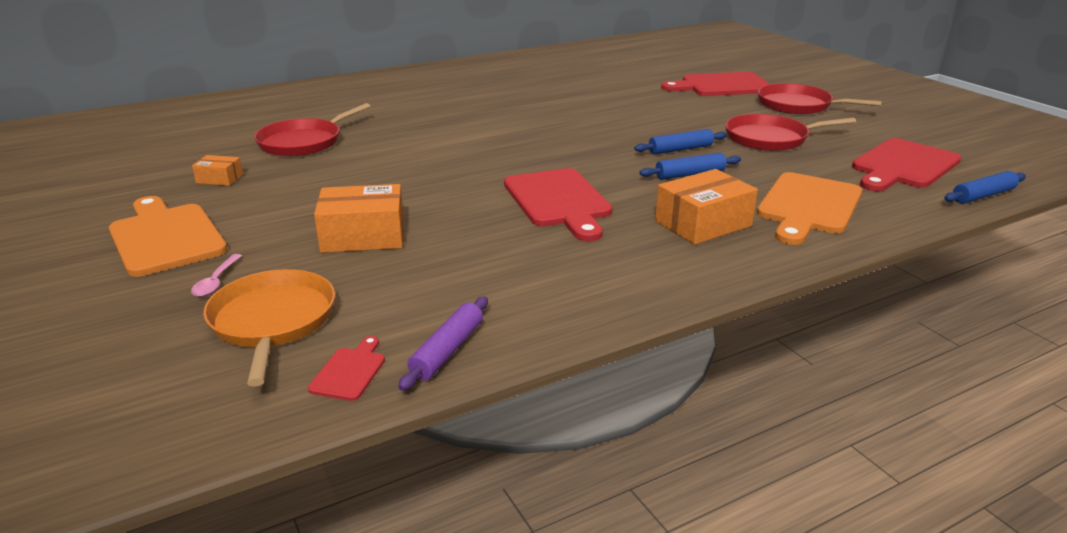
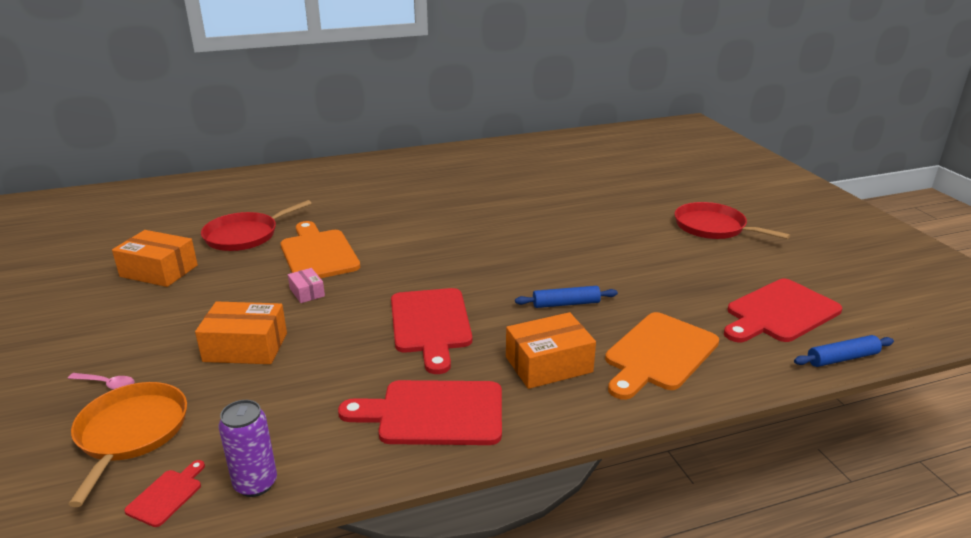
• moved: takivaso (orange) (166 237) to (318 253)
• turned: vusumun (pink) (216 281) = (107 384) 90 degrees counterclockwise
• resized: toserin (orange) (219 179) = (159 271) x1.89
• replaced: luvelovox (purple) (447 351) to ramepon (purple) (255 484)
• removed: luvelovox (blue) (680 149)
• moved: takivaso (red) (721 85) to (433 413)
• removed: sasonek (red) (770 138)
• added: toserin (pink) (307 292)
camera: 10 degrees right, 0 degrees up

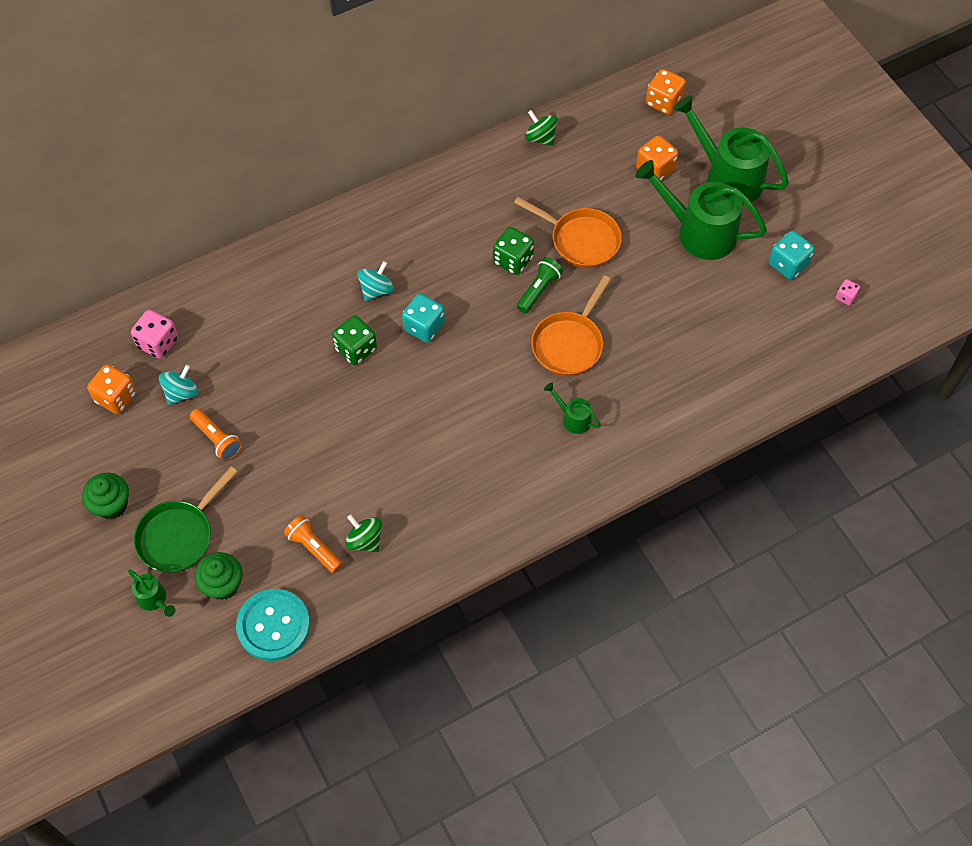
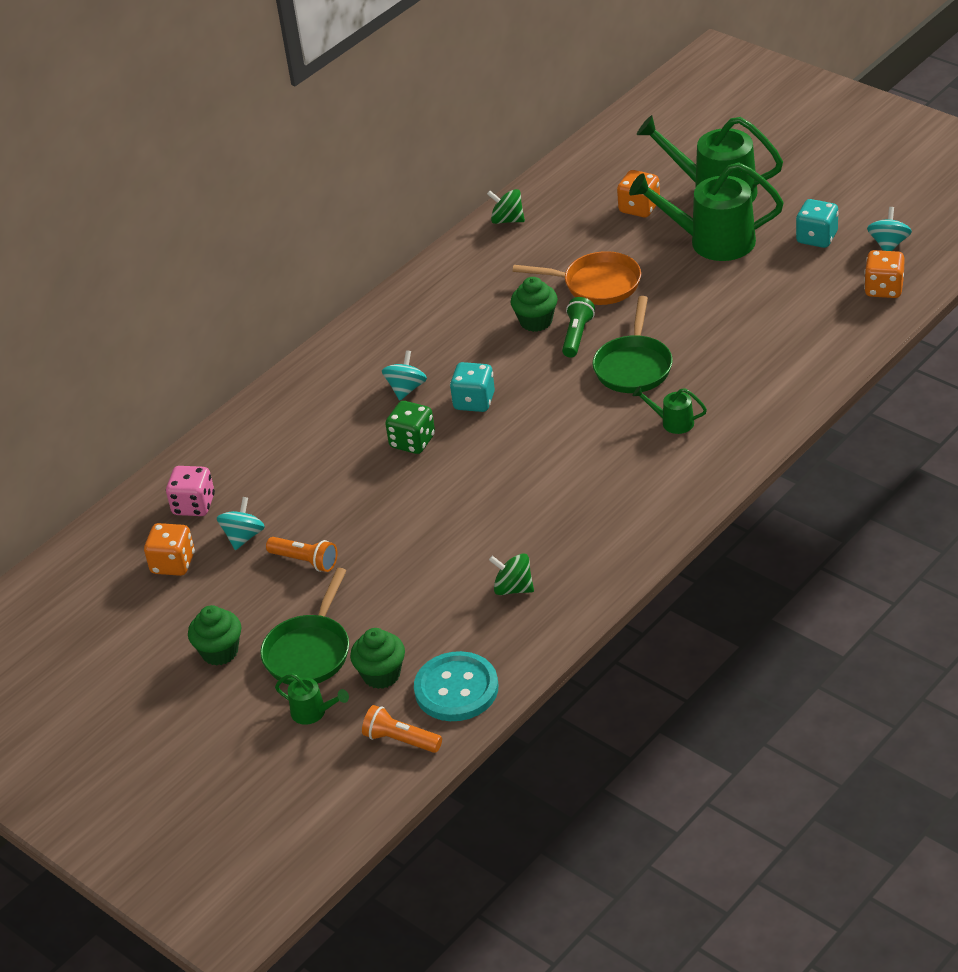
• moved: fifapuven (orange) (314 548) to (400 740)
• replaced: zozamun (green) (513 260) to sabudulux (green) (536 321)
• recoloured: sasonek (orange) (569 343) to sasonek (green) (633 366)
• moved: zozamun (orange) (663 102) to (884 289)
• replaced: zozamun (pink) (845 297) to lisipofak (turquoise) (888 244)
camera: 15 degrees left, 20 degrees down

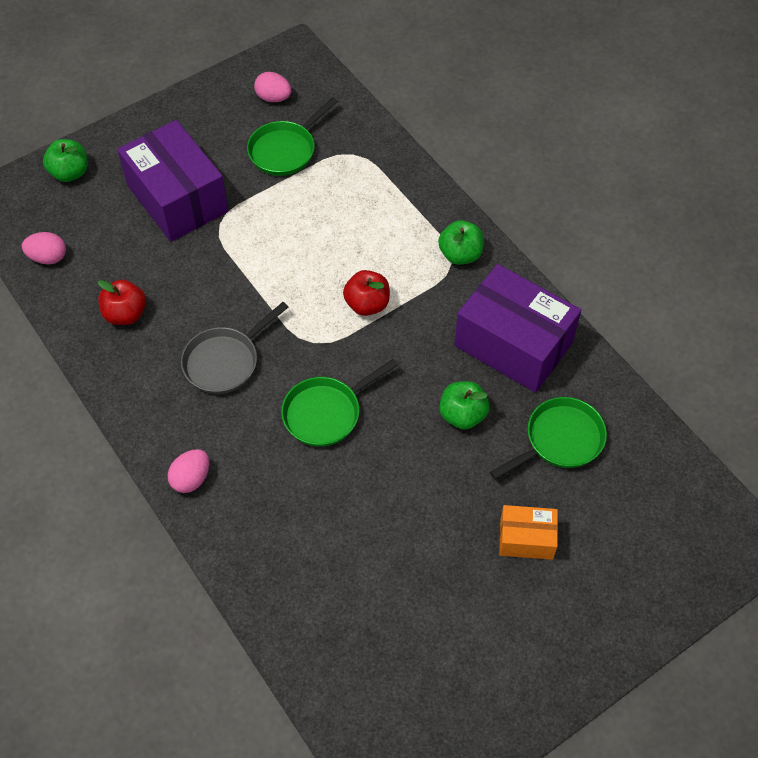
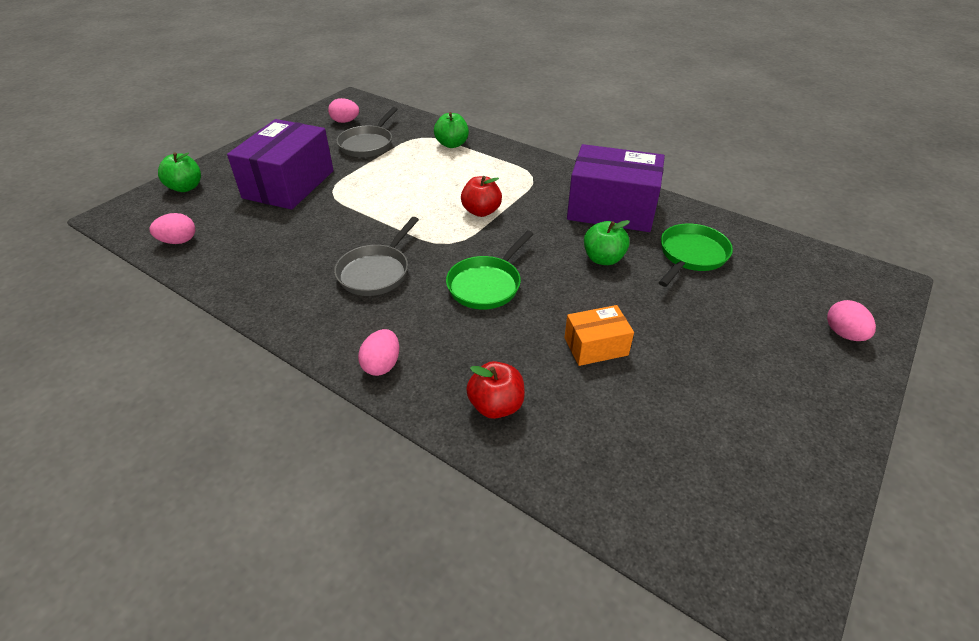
• moved: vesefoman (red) (125 314) to (496 405)
• turned: toserin (purple) (177 198) = (289 184) 75 degrees clockwise
• recoloured: sasonek (green) (285 150) to sasonek (grey) (368 144)
• moved: vesefoman (green) (460 254) to (452 144)
• moved: toserin (orange) (526 539) to (596 346)
• added: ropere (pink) (843 334)
camera: 20 degrees left, 15 degrees down

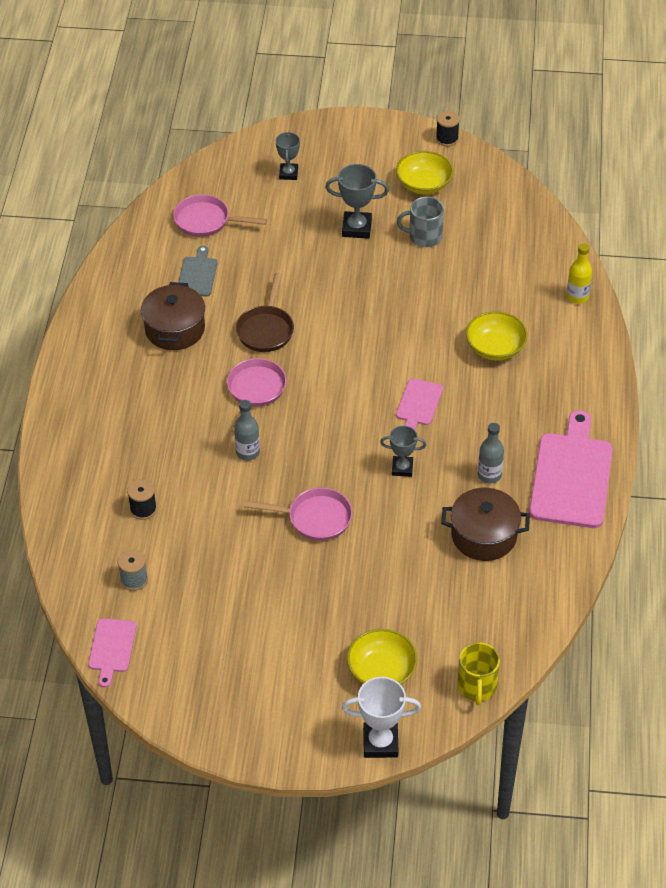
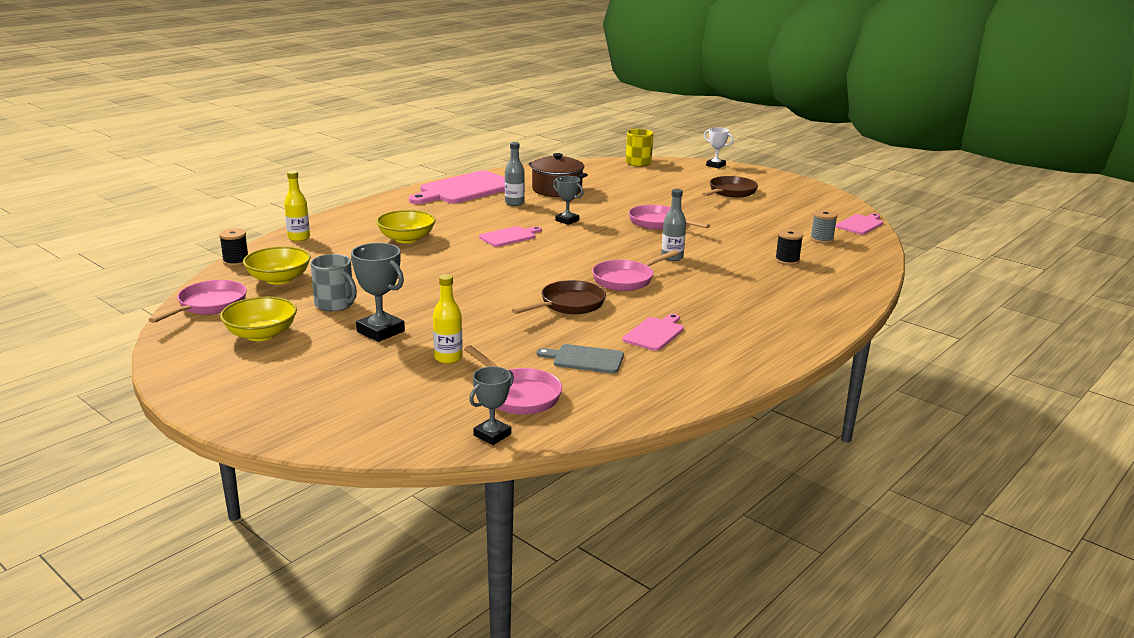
• replaced: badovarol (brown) (175 329) to takivaso (pink) (655 333)
• turned: takivaso (grey) (197 275) = (585 359) 60 degrees clockwise
• moved: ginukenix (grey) (288 173) to (492 435)
• resized: ginukenix (white) (380 743) = (715 165) x0.66
• moved: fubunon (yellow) (381 671) to (279 279)
• moved: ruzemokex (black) (447 139) to (236 261)
• added: sasonek (pink) (209 305)
• added: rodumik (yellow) (448 358)
• added: sasonek (brown) (730 192)
camera: 145 degrees left, 25 degrees down

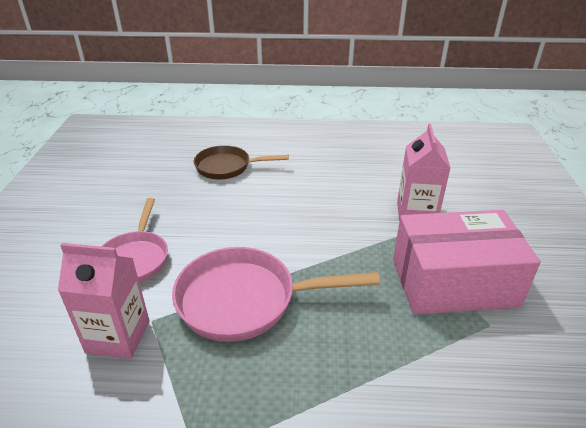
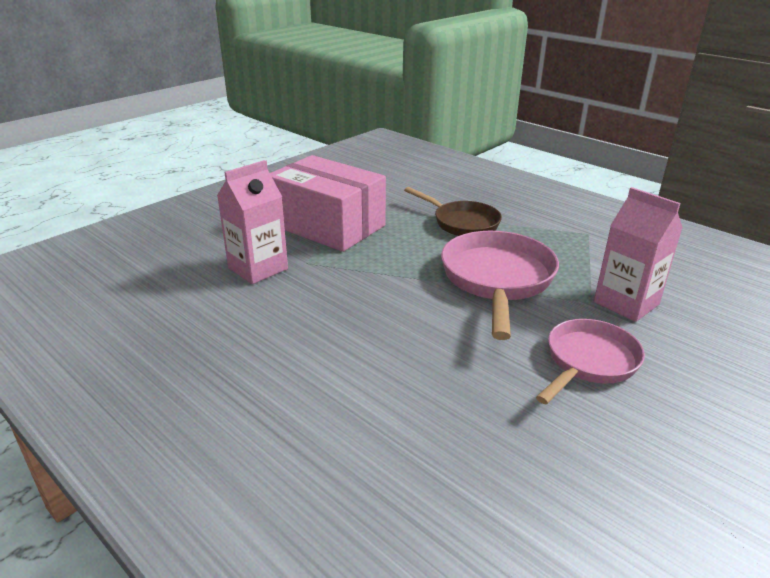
• turned: sasonek (pink) (246 300) = (497 280) 120 degrees counterclockwise
• moved: sasonek (brown) (227 167) to (462 223)
camera: 140 degrees left, 5 degrees down

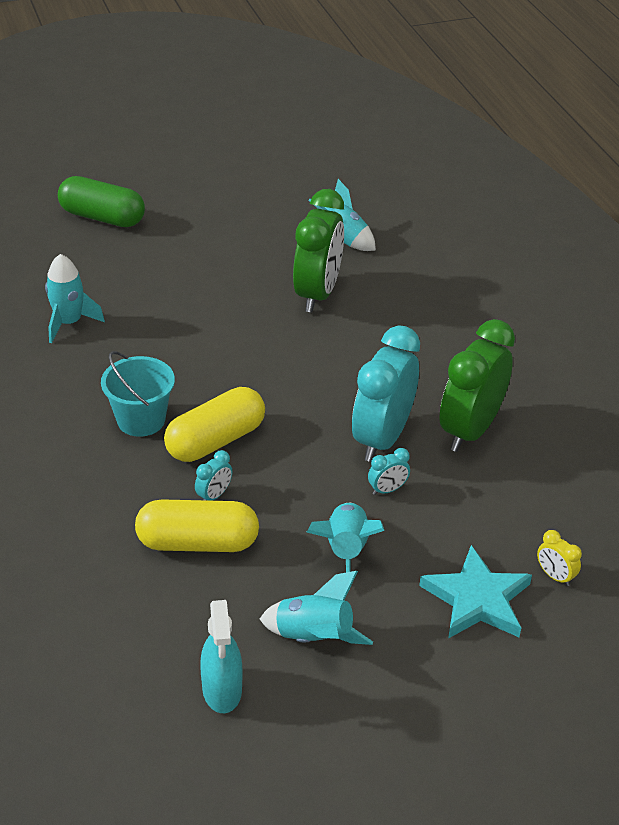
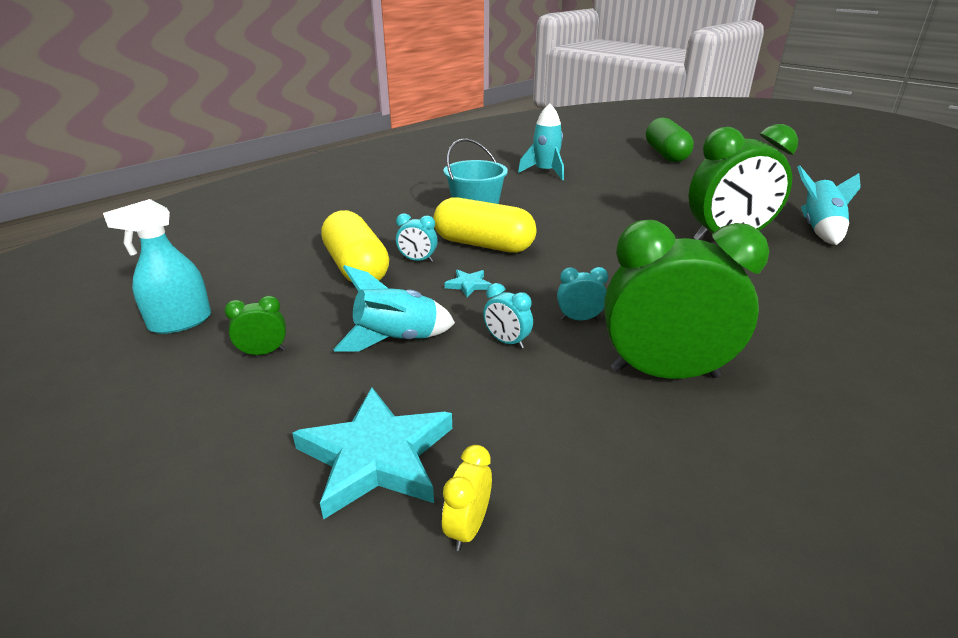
• replaced: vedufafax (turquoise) (314 637) to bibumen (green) (263 352)
• resized: bibumen (turquoise) (382 438) = (579 319) x0.41
• added: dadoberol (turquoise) (468 285)
camera: 65 degrees right, 10 degrees down

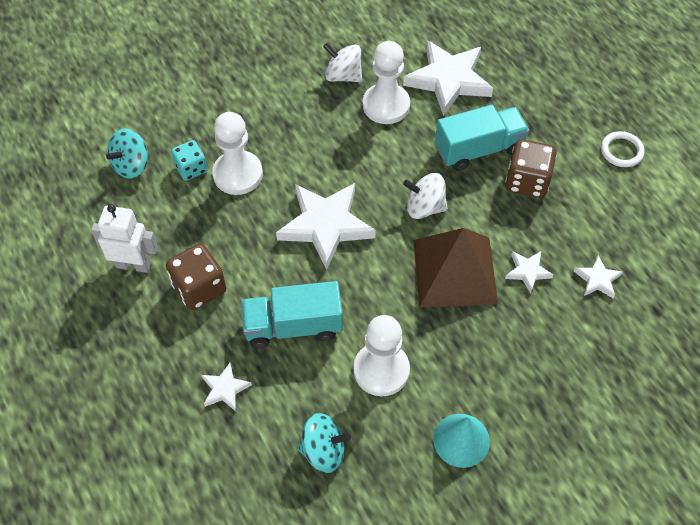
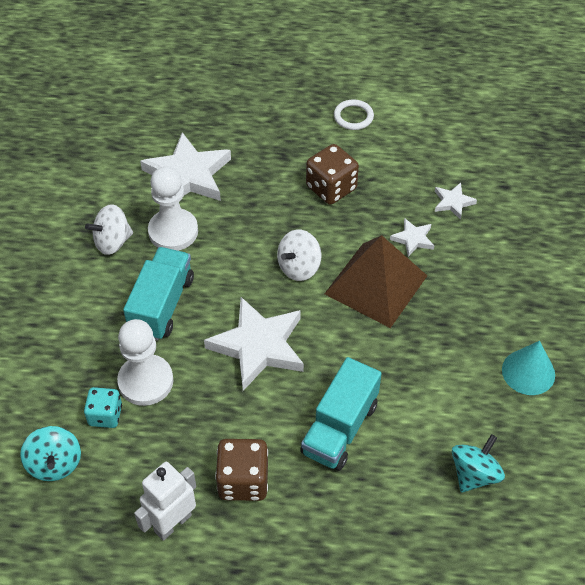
• removed: dadoberol (white) (225 389)
• removed: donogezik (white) (381 370)
• moved: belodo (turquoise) (479 149) to (162 305)
camera: 55 degrees left, 5 degrees down

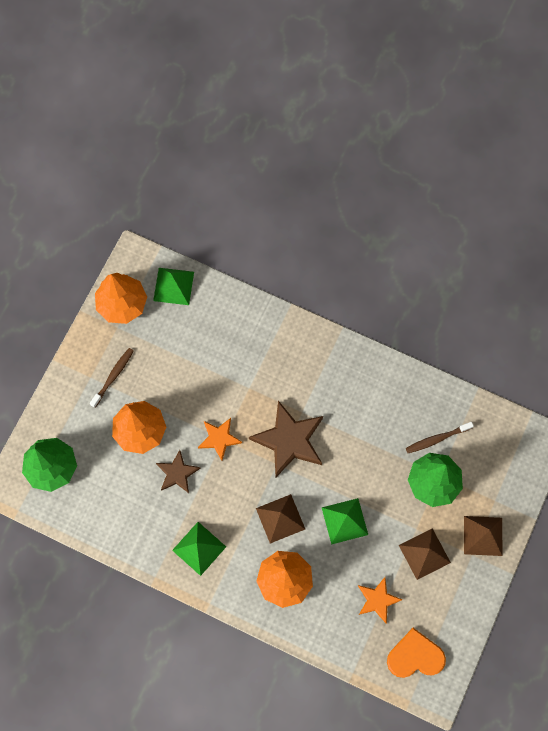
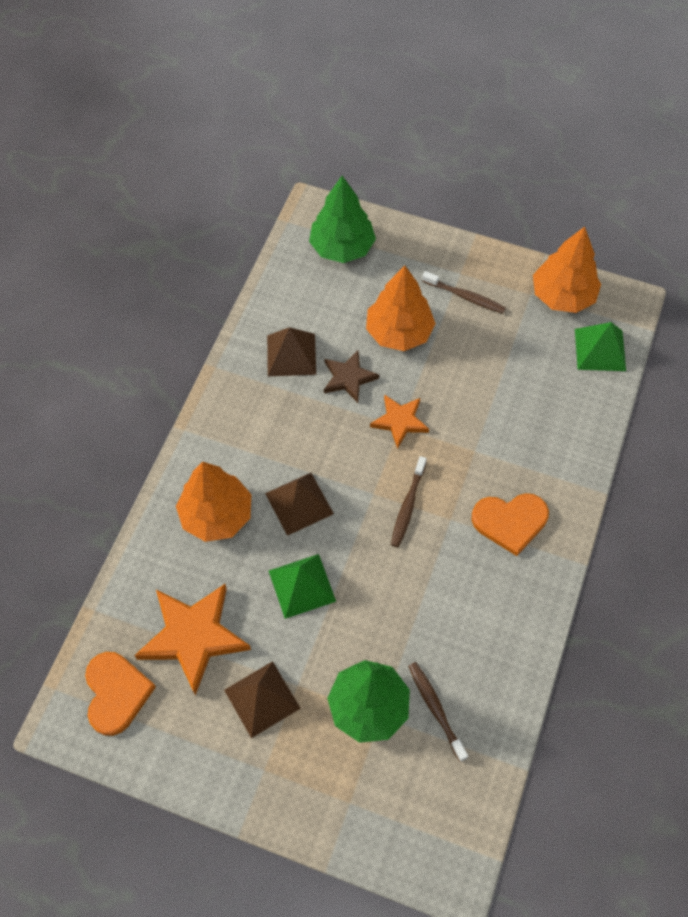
• removed: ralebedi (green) (199 548)
• replaced: dadoberol (brown) (289 440) to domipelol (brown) (408 506)
• resized: dadoberol (orange) (377 600) = (193 637) x1.74
• moved: ralebedi (brown) (483 535) to (291 354)
• added: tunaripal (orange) (510 522)
camera: 85 degrees right, 10 degrees down

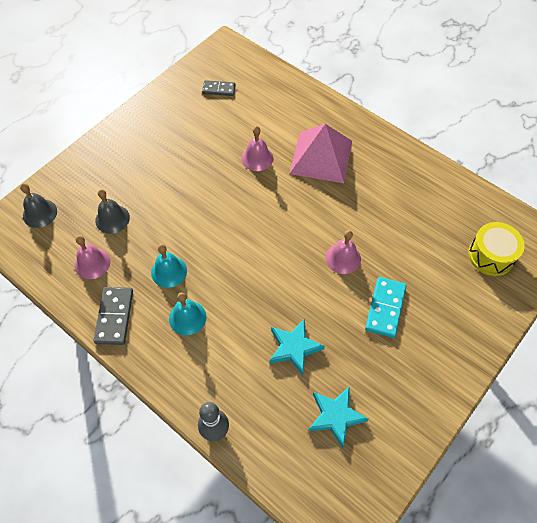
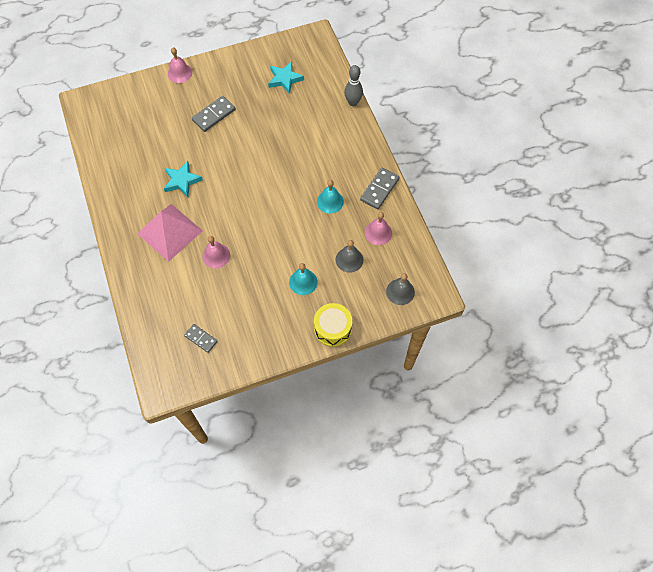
• moved: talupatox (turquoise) (187 317) to (303 282)
• moved: dadoberol (turquoise) (294 348) to (182 181)
• moved: talupatox (pink) (343 258) to (180 73)
• recoloured: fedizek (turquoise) (385 308) to fedizek (grey) (214 115)
• moved: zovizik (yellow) (491 255) to (332 329)
camera: 150 degrees left, 5 degrees up

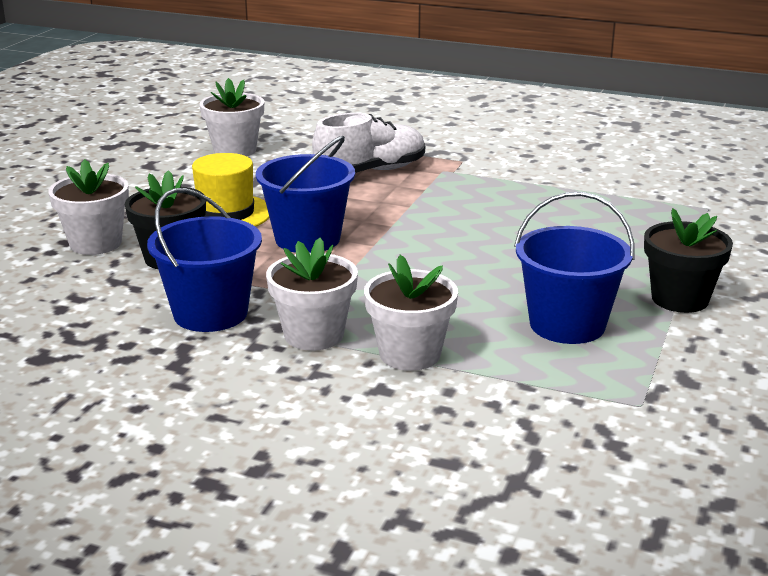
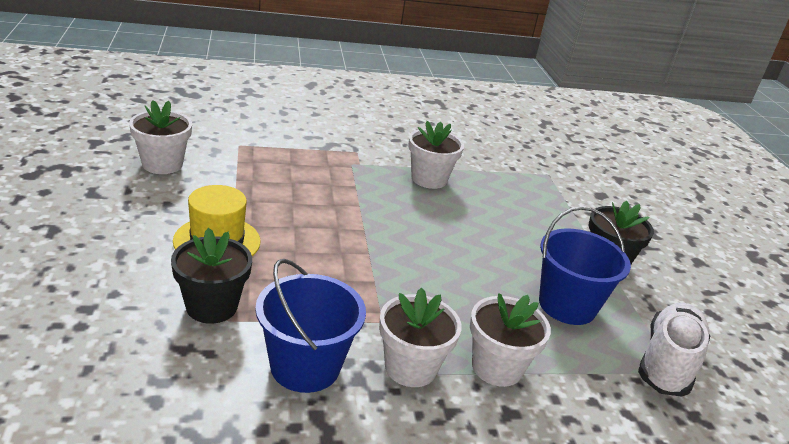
• moved: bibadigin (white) (95 243) to (429 179)
• removed: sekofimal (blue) (307 239)
• moved: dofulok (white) (371 171) to (667 363)
camera: 35 degrees left, 5 degrees up

